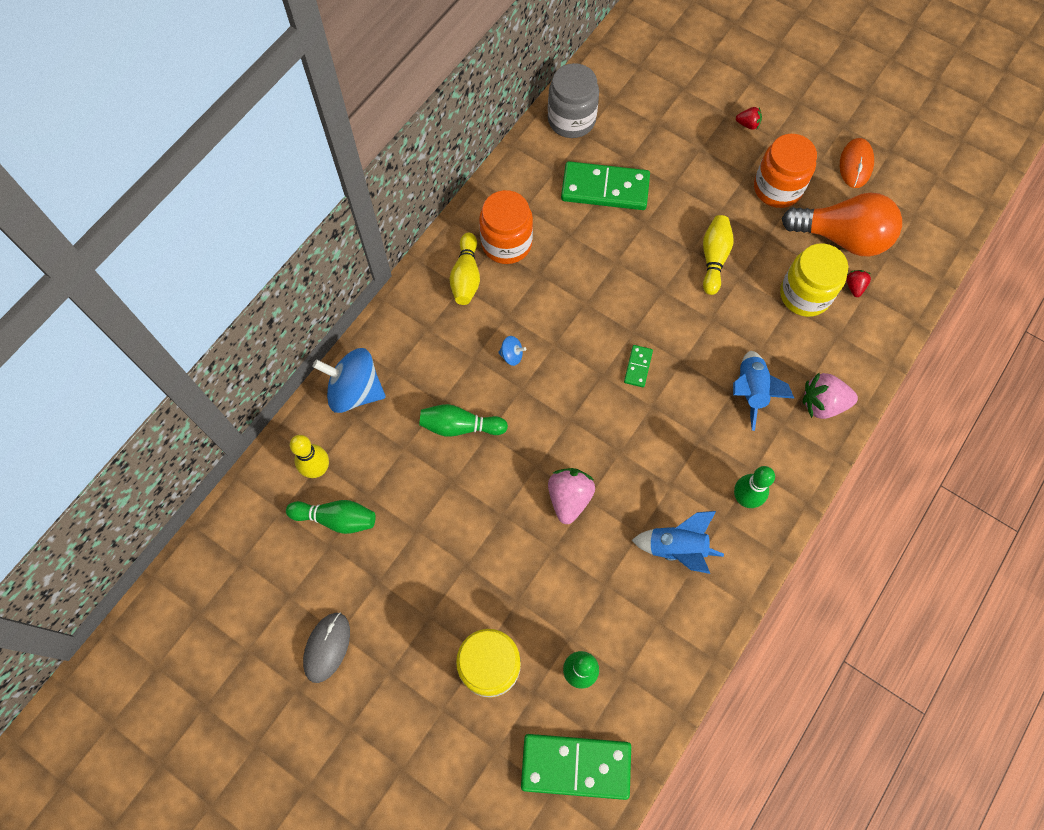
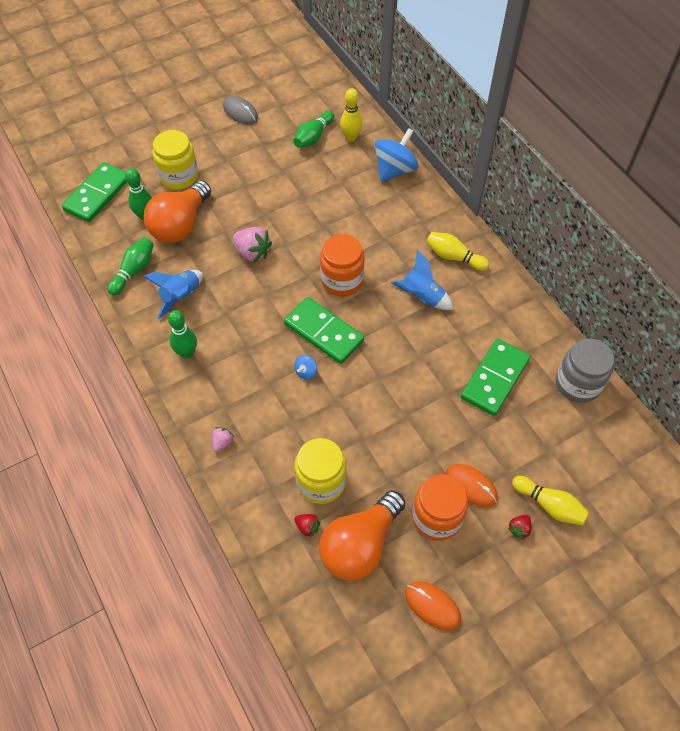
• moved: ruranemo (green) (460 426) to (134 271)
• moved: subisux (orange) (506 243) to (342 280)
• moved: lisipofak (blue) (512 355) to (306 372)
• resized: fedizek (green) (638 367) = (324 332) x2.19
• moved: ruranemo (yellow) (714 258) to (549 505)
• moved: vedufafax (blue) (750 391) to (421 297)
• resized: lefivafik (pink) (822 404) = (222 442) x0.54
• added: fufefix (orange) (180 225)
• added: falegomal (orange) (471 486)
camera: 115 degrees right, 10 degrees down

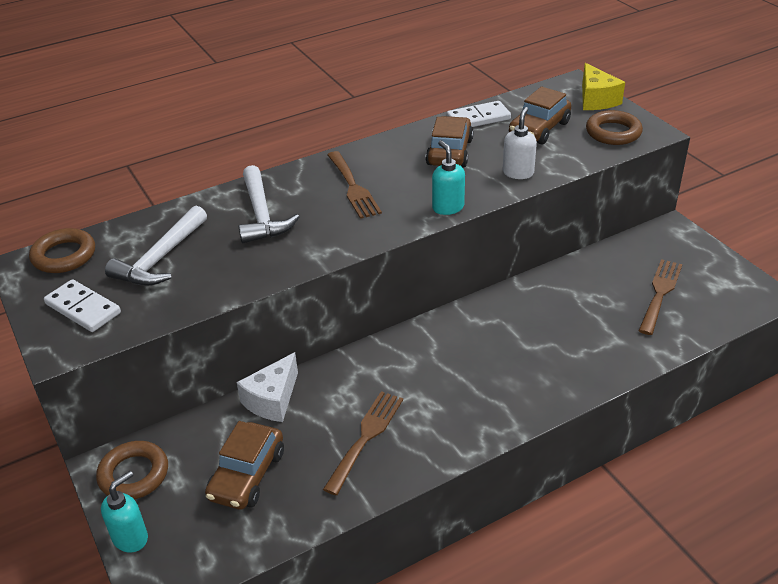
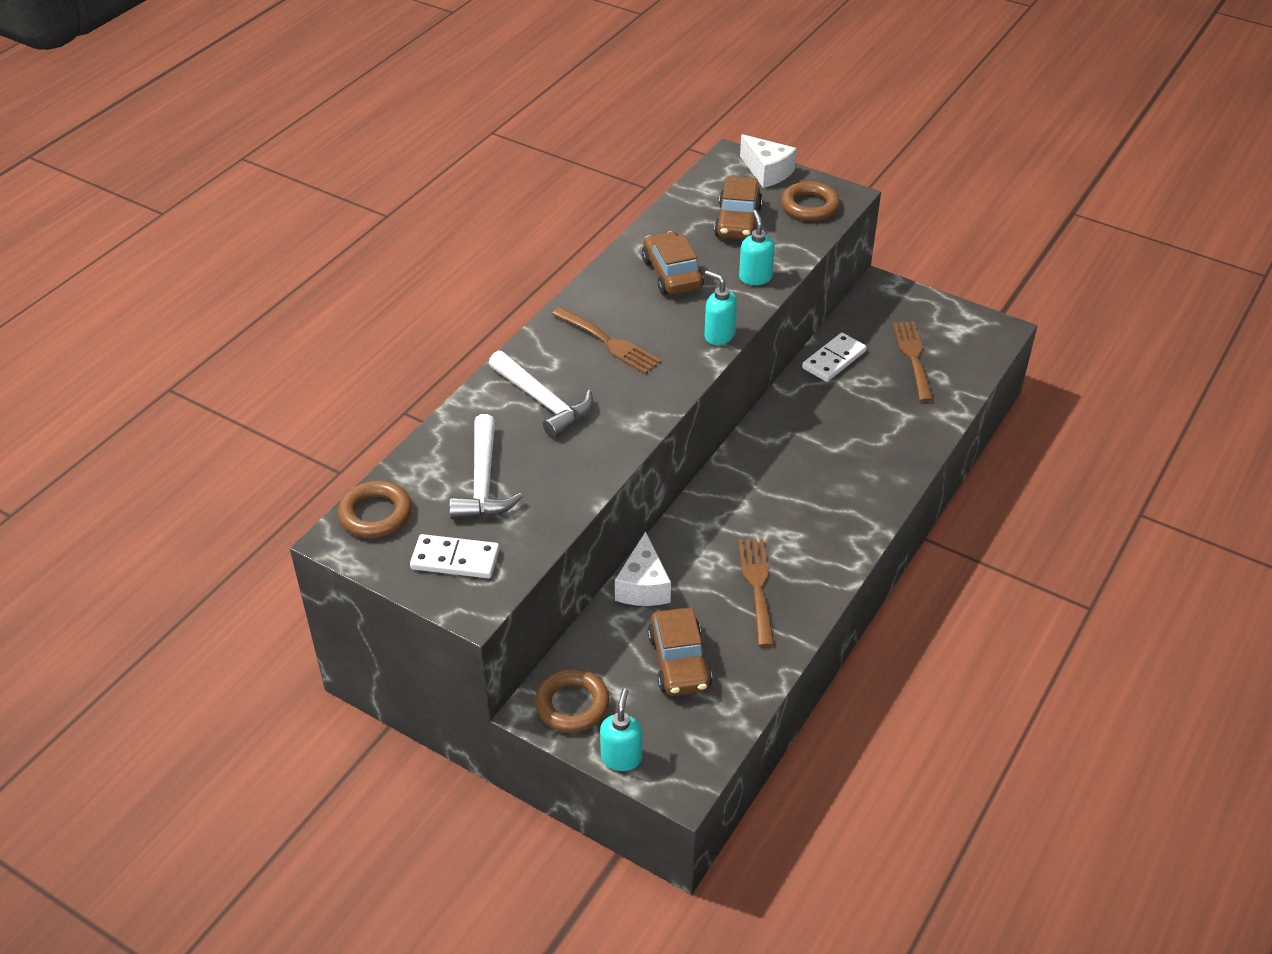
• moved: fedizek (white) (478 118) to (834 360)
• recoloured: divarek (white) (518 173) to divarek (turquoise) (755 277)
• recoloured: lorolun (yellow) (596 100) to lorolun (white) (767 172)
camera: 30 degrees left, 5 degrees up

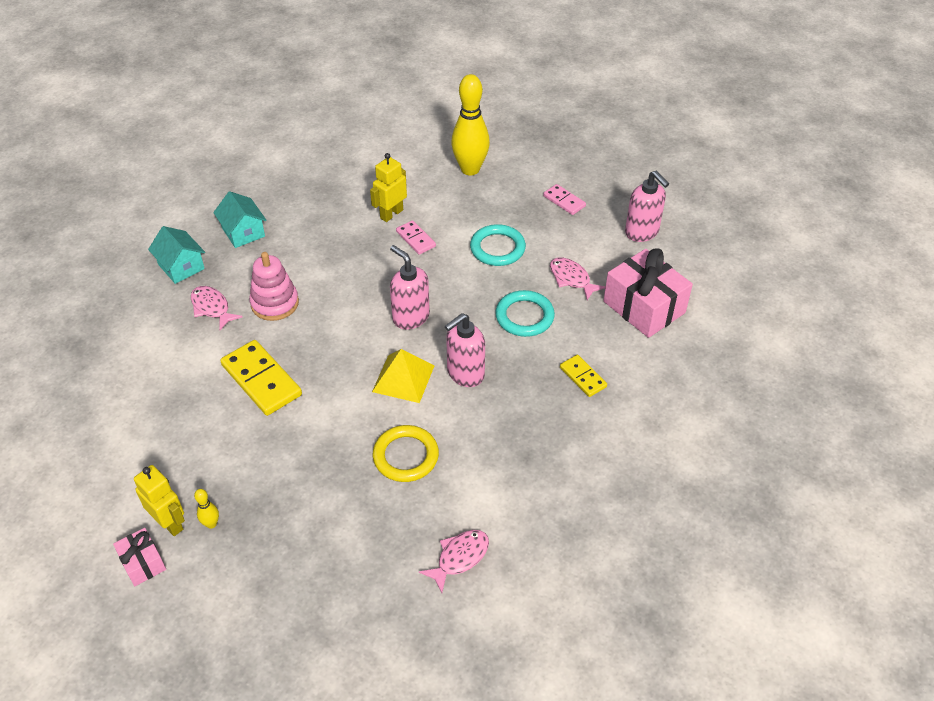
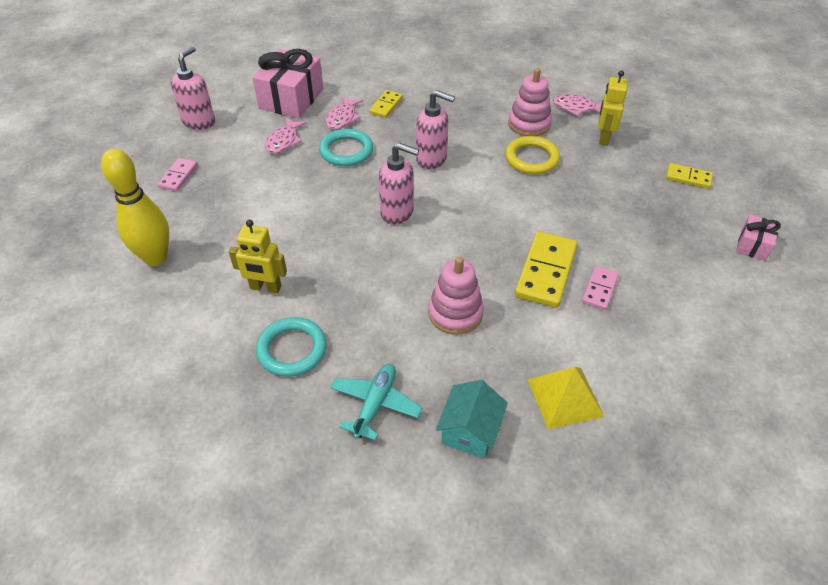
• moved: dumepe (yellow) (170 523) to (604 137)
• moved: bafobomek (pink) (212 308) to (342 118)
• removed: ruranemo (yellow) (211 524)
• replaced: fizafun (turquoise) (243 232) to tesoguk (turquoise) (375 404)
• moved: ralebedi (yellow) (403 378) to (565 397)
• turned: divarek (pink) (410 317) = (397 212) 90 degrees counterclockwise
• moved: fedizek (pink) (415 239) to (599 289)
• moved: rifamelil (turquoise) (497 248) to (292 349)
• added: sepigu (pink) (529 124)
• added: fedizek (yellow) (688 177)
camera: 120 degrees left, 0 degrees up

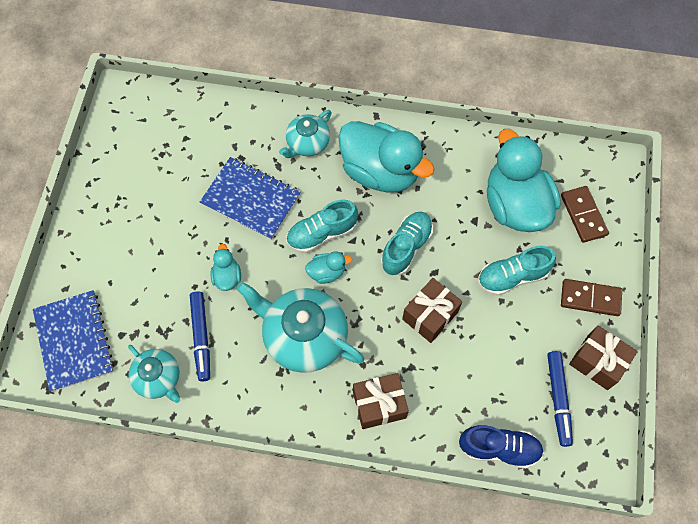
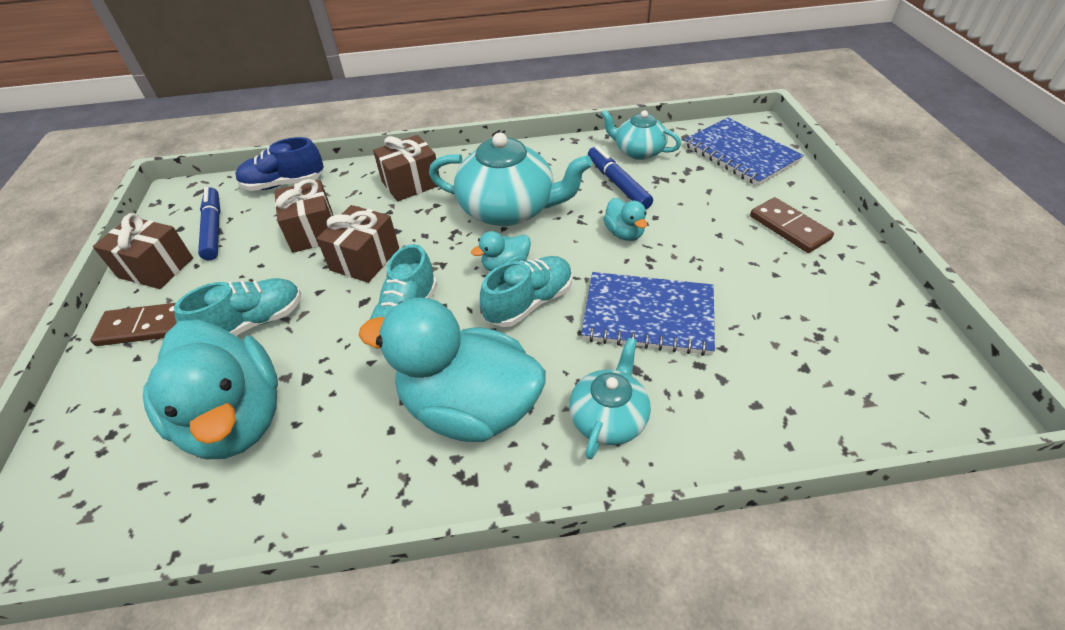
• moved: fedizek (brown) (583 215) to (789 228)
• added: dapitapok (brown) (313 231)
camera: 165 degrees right, 20 degrees down

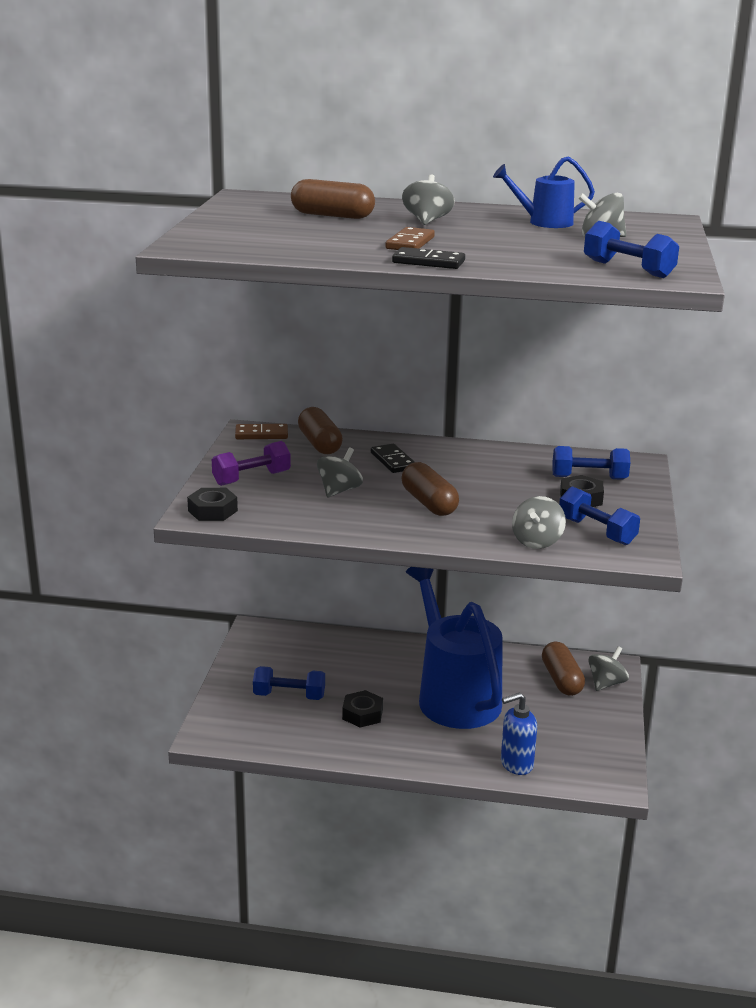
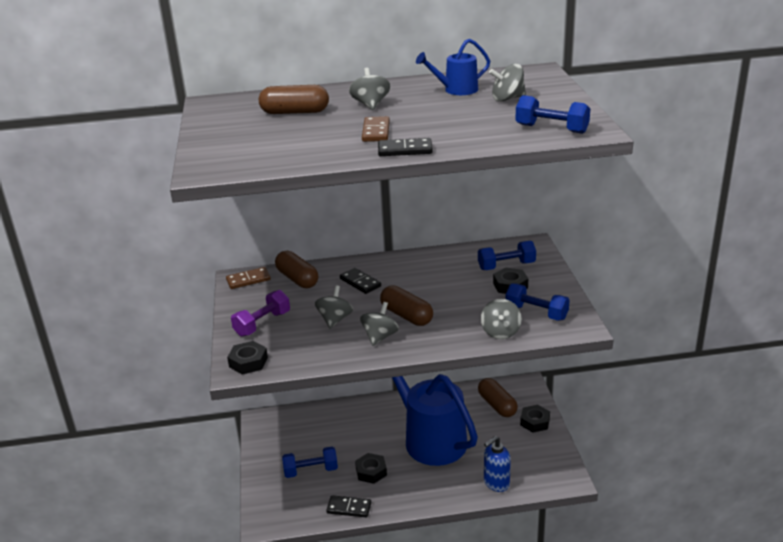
• moved: lisipofak (grey) (606 683) to (380 337)
• added: fedizek (black) (349 508)
• added: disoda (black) (535 422)
camera: 15 degrees left, 5 degrees up

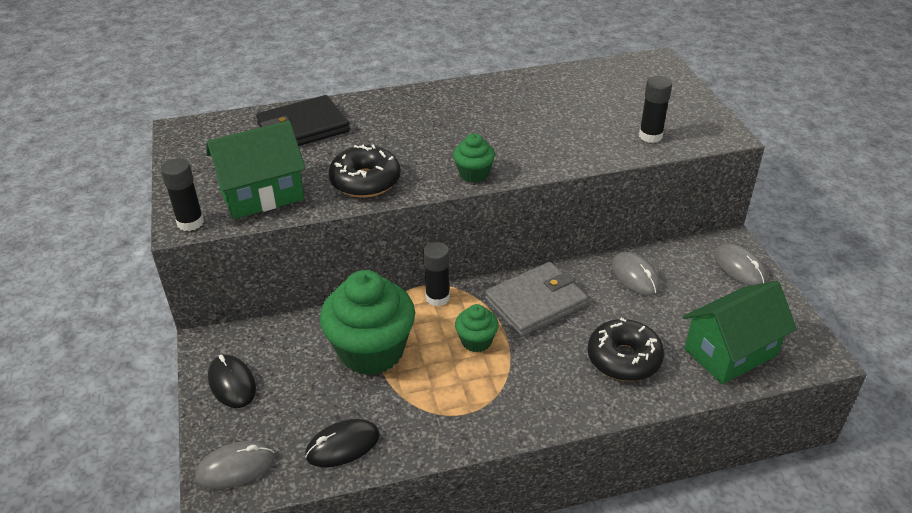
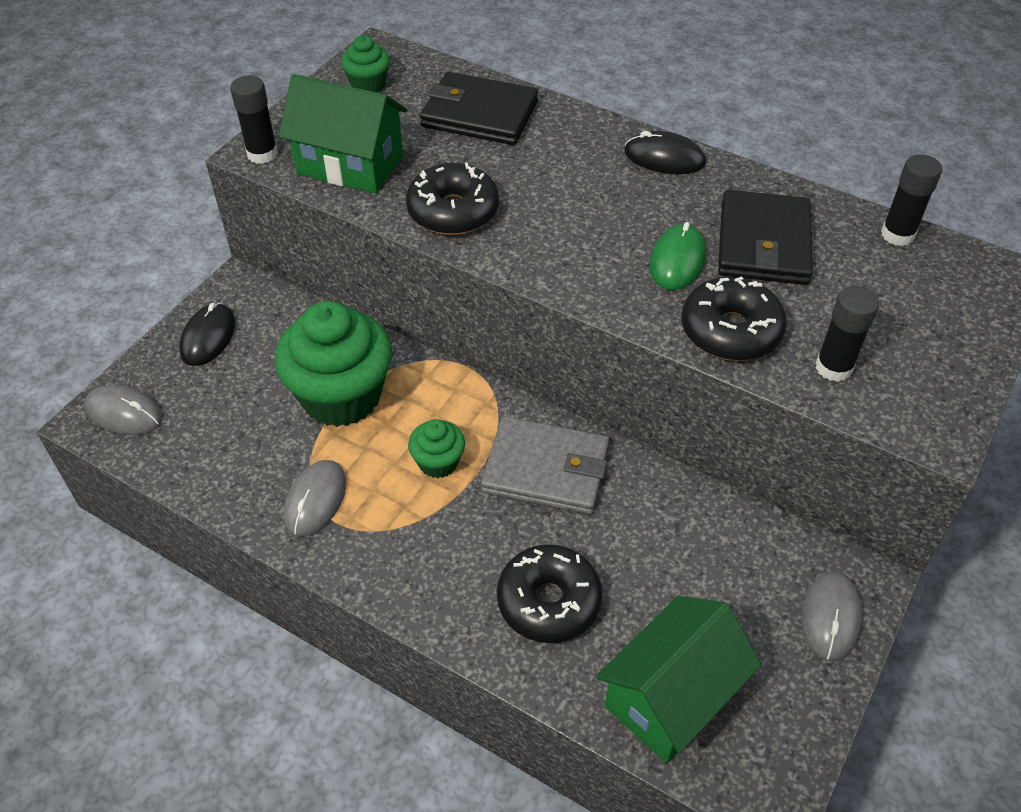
• moved: falegomal (black) (343 445) to (664 158)
• moved: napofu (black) (437 297) to (897 234)
• moved: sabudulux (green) (474 174) to (368 85)
• moved: falegomal (grey) (635 276) to (315 500)
• turned: fizafun (green) (730 352) = (671 697) 60 degrees counterclockwise
• added: falegomal (green) (677 260)
• added: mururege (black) (730 331)
• added: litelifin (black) (763 243)
camera: 45 degrees right, 10 degrees up

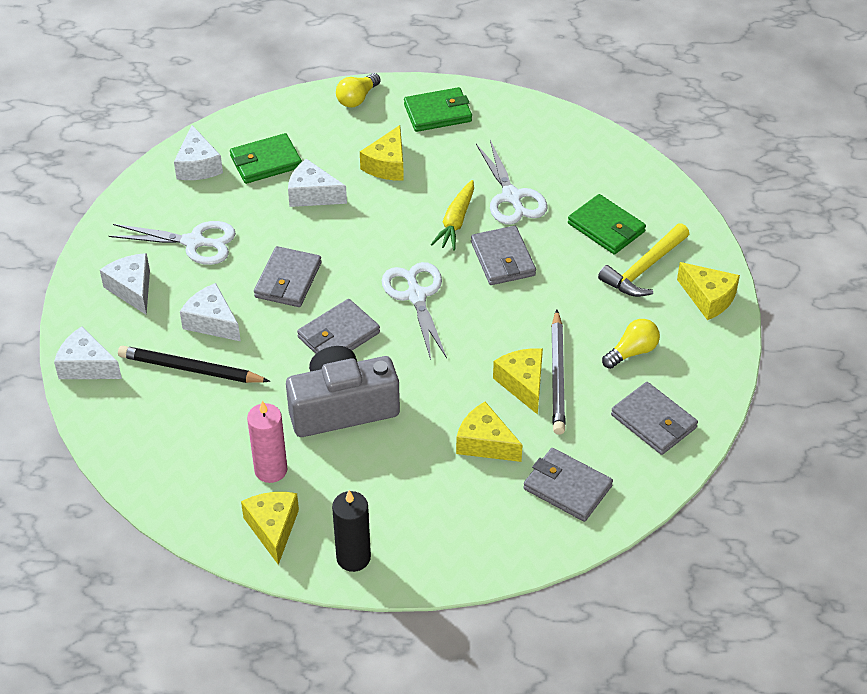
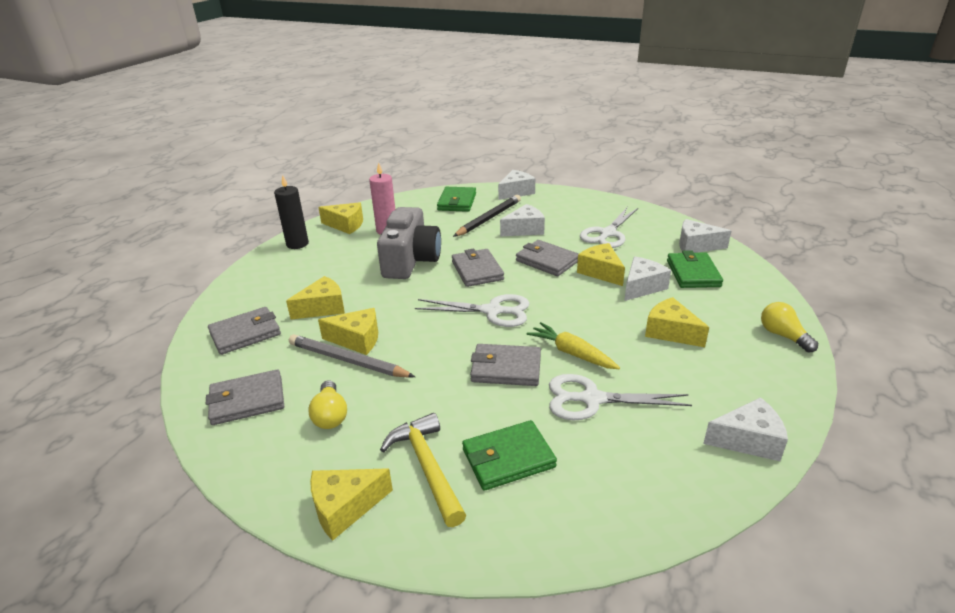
• moved: lorolun (white) (132 289) to (748 440)
• moved: litelifin (green) (437 113) to (457 202)
• added: lorolun (yellow) (601 272)
camera: 115 degrees right, 15 degrees down

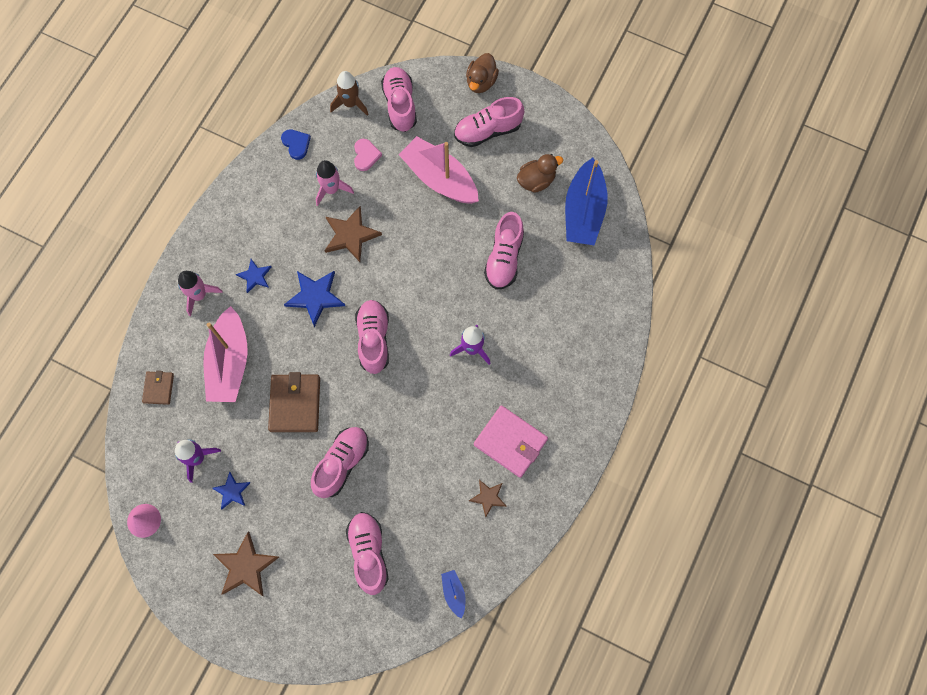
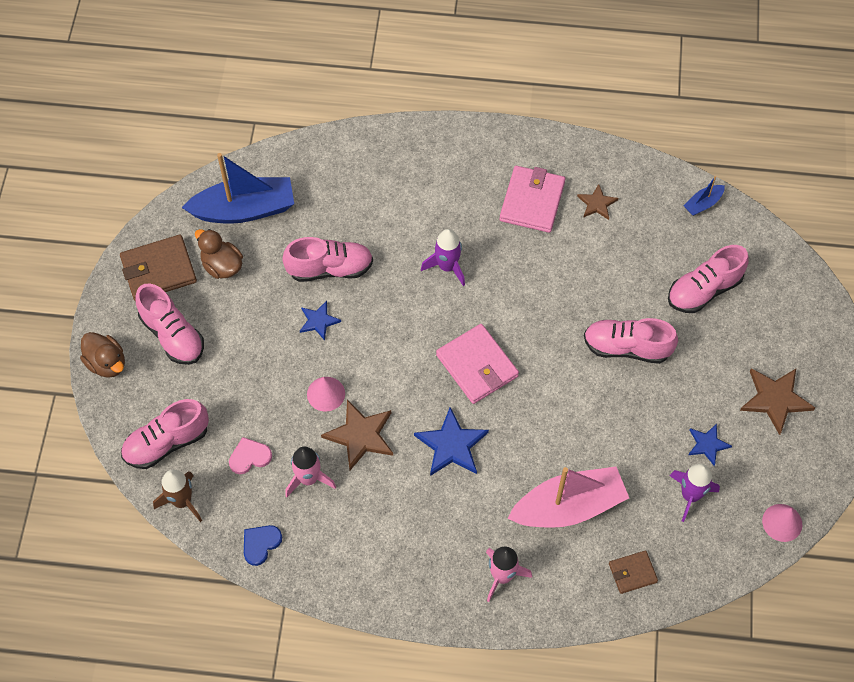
• moved: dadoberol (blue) (255 276) to (318 321)
• moved: litelifin (brown) (295 404) to (159 270)
• replaced: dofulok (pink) (373 339) to litelifin (pink) (477 366)
• removed: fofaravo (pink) (439 178)
• turned: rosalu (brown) (481 82) = (107 363) 45 degrees clockwise
• added: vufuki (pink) (326 394)
camera: 110 degrees left, 10 degrees down

